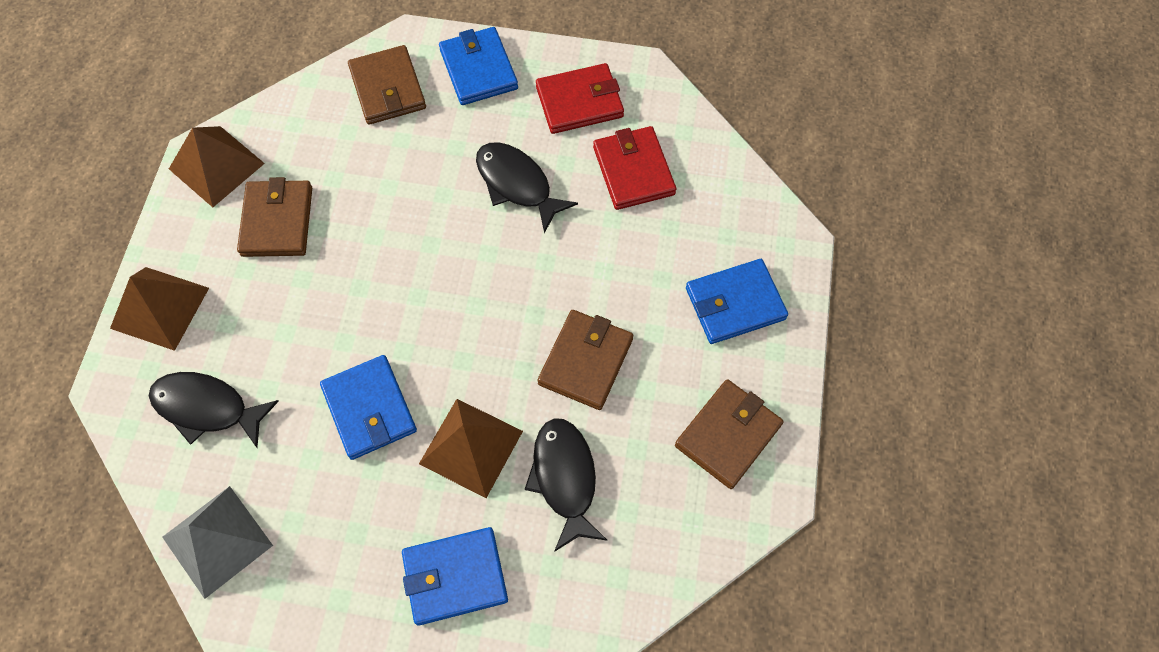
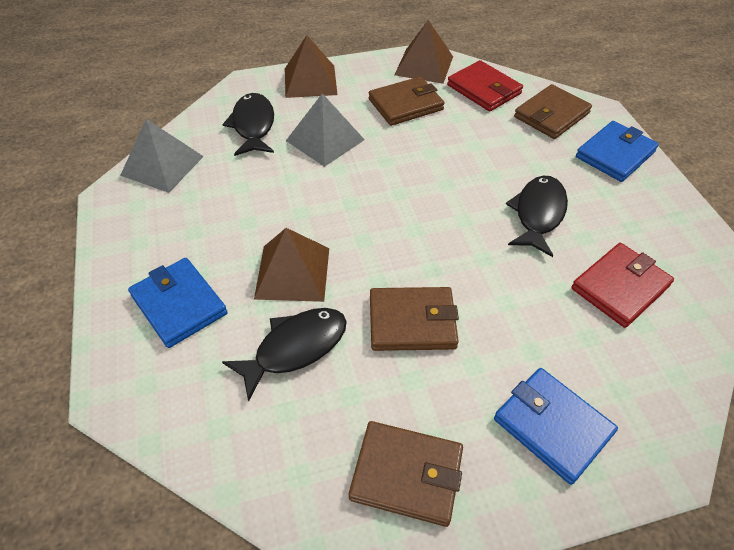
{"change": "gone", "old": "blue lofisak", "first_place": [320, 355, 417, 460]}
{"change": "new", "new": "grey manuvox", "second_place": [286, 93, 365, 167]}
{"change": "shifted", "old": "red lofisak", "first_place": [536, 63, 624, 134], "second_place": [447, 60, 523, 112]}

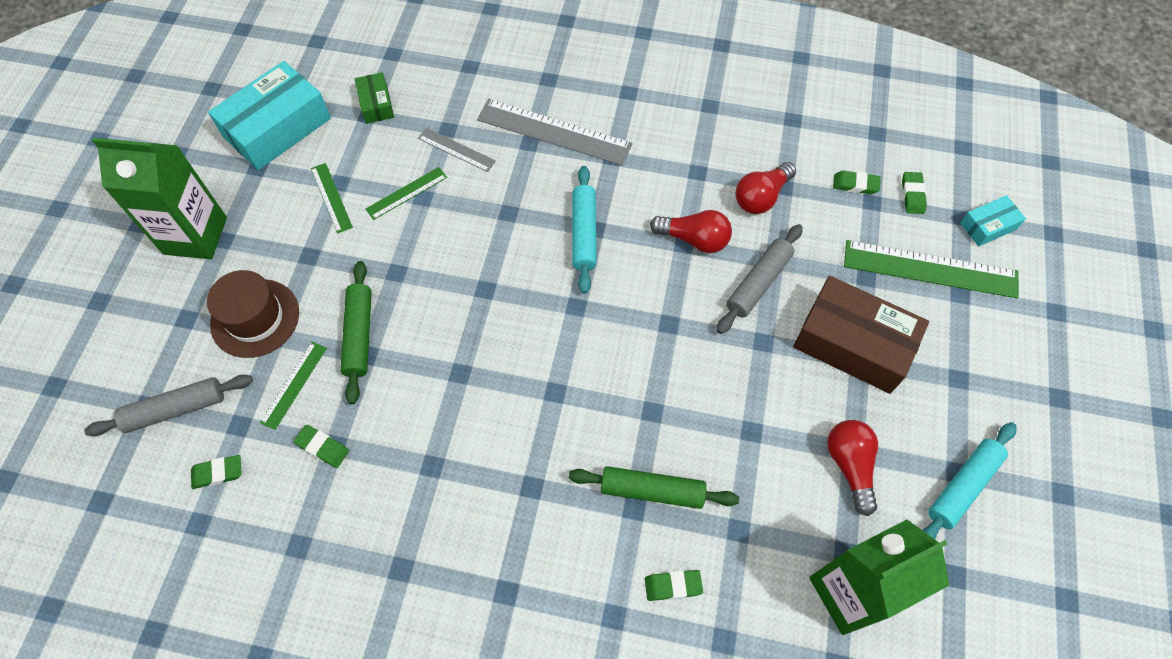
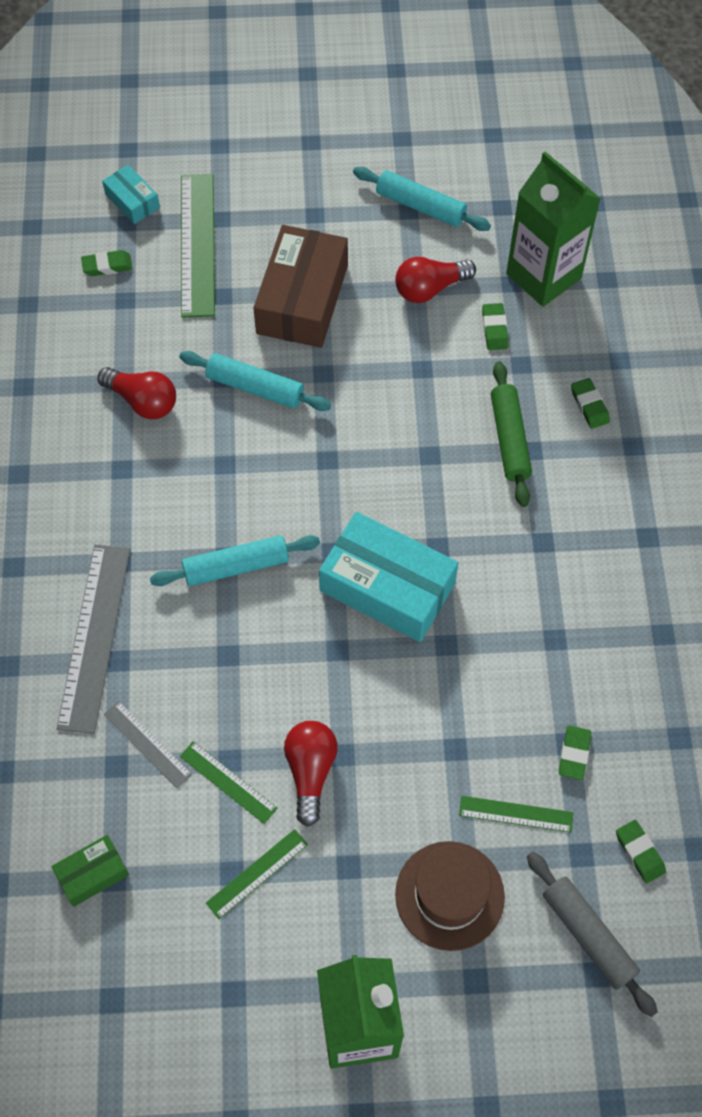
{"change": "gone", "old": "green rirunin", "first_place": [340, 261, 372, 404]}
{"change": "shifted", "old": "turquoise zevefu", "first_place": [208, 61, 331, 170], "second_place": [319, 512, 459, 642]}
{"change": "shifted", "old": "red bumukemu", "first_place": [650, 210, 732, 253], "second_place": [284, 721, 338, 827]}
{"change": "shifted", "old": "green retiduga", "first_place": [833, 171, 881, 194], "second_place": [482, 303, 508, 350]}
{"change": "repainted", "old": "grey rirunin", "new": "turquoise rirunin", "first_place": [717, 224, 803, 334], "second_place": [179, 351, 331, 411]}
{"change": "rotated", "old": "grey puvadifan", "first_place": [418, 128, 496, 172], "second_place": [104, 701, 192, 788], "degrees": -60}

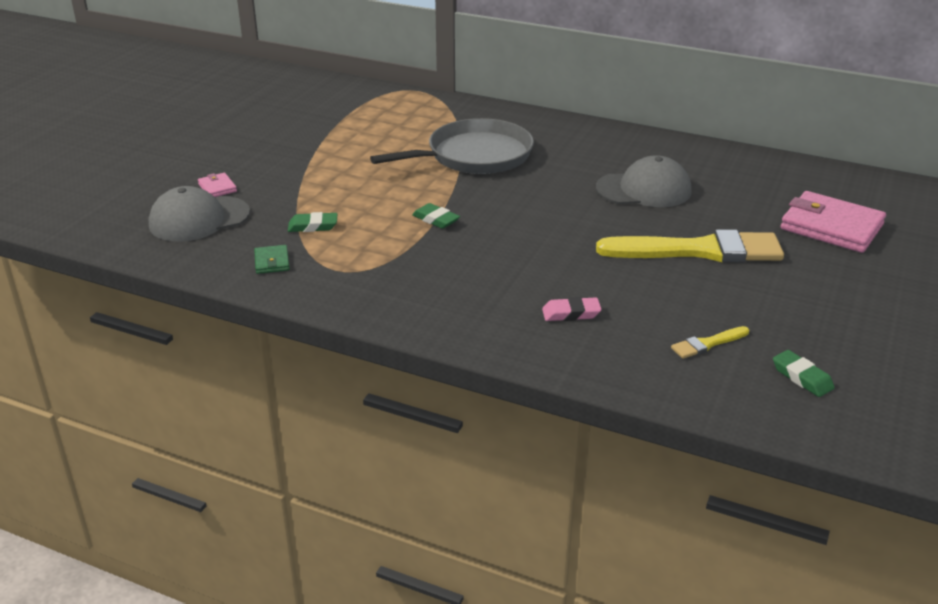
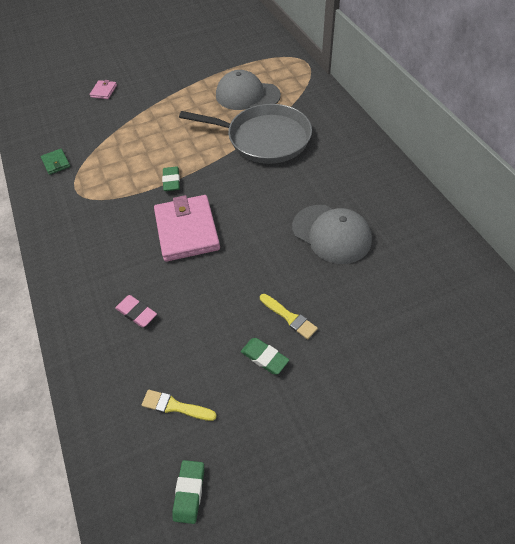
{"change": "shifted", "old": "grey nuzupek", "first_place": [149, 186, 250, 242], "second_place": [216, 70, 281, 110]}
{"change": "shifted", "old": "green retiduga", "first_place": [288, 212, 337, 232], "second_place": [241, 338, 289, 374]}
{"change": "shifted", "old": "pink lofisak", "first_place": [781, 191, 886, 253], "second_place": [154, 195, 220, 262]}
{"change": "rotated", "old": "green lofisak", "first_place": [254, 245, 290, 274], "second_place": [41, 149, 70, 175], "degrees": -60}
{"change": "scaled", "old": "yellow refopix", "first_place": [596, 229, 784, 263], "second_place": [260, 294, 318, 340], "factor": 0.42}

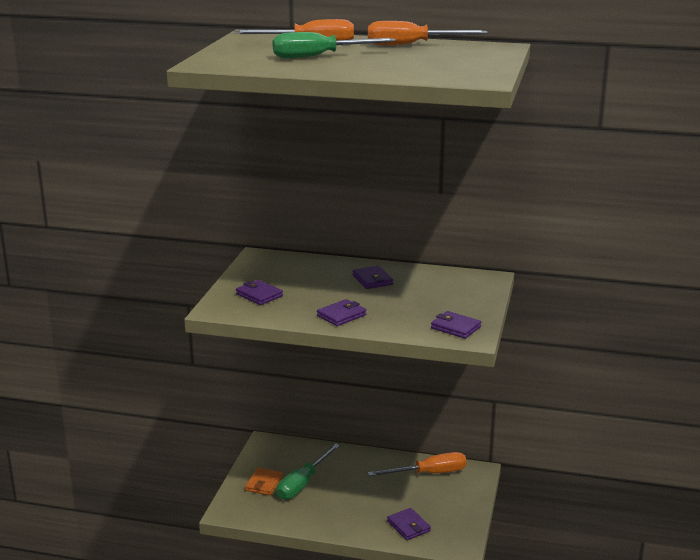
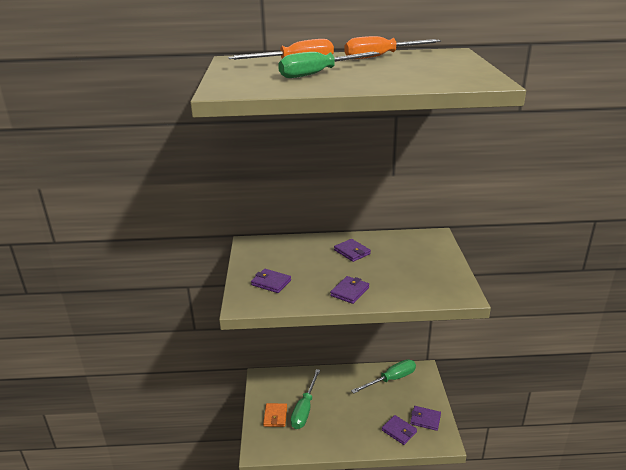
{"change": "shifted", "old": "purple lofisak", "first_place": [431, 311, 481, 339], "second_place": [410, 406, 441, 431]}
{"change": "repainted", "old": "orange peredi", "new": "green peredi", "first_place": [368, 452, 467, 476], "second_place": [351, 359, 416, 394]}

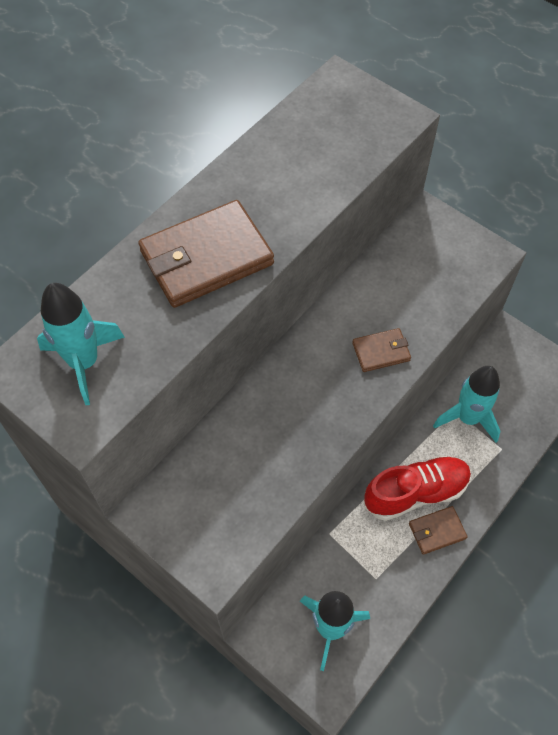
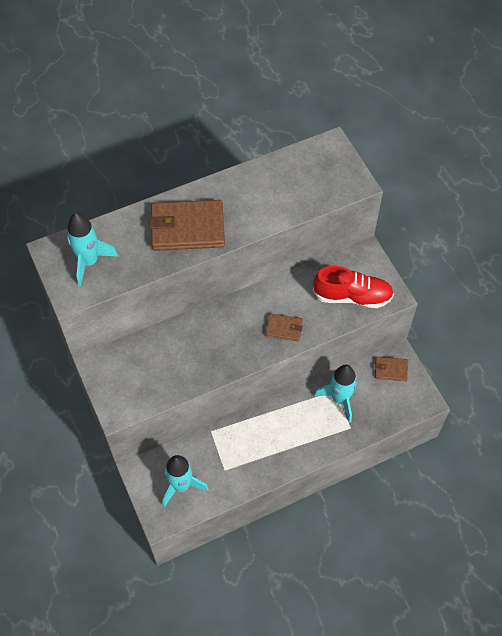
{"change": "shifted", "old": "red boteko", "first_place": [364, 455, 471, 521], "second_place": [313, 266, 394, 308]}
{"change": "shifted", "old": "brown lofisak", "first_place": [409, 506, 468, 555], "second_place": [375, 357, 408, 381]}

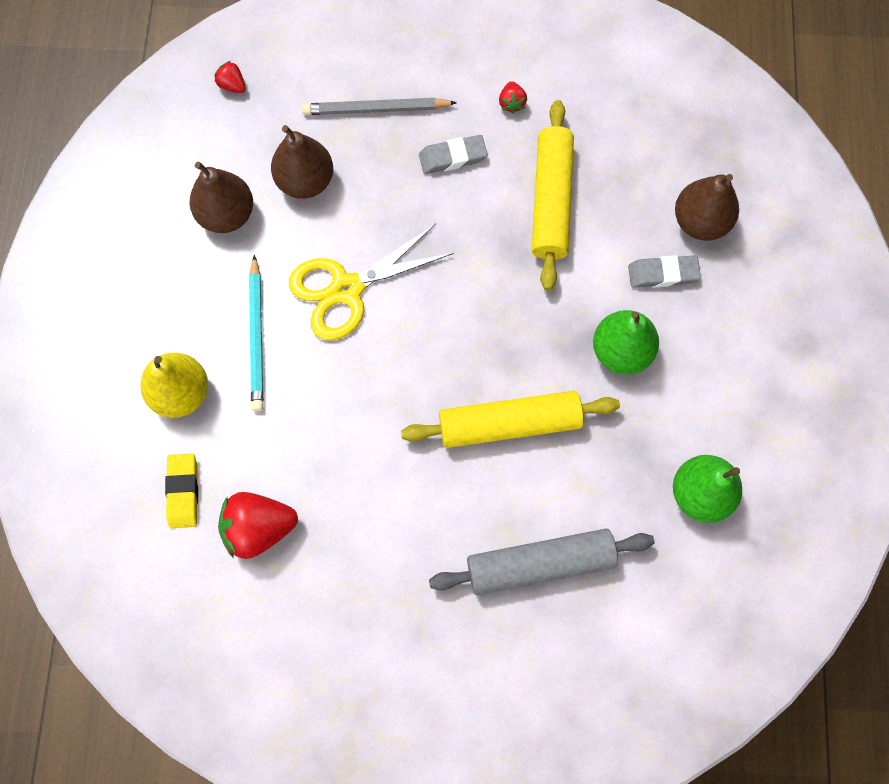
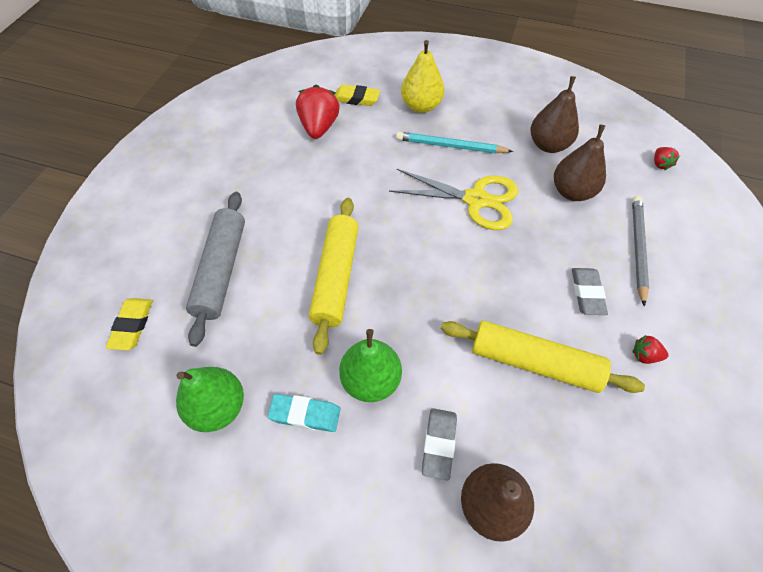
{"change": "new", "new": "yellow retiduga", "second_place": [106, 298, 153, 350]}
{"change": "new", "new": "turquoise retiduga", "second_place": [267, 394, 341, 432]}
{"change": "rotated", "old": "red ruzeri", "first_place": [214, 61, 246, 93], "second_place": [654, 147, 680, 170], "degrees": 120}
{"change": "rotated", "old": "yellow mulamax", "first_place": [289, 224, 454, 341], "second_place": [389, 169, 519, 230], "degrees": 120}

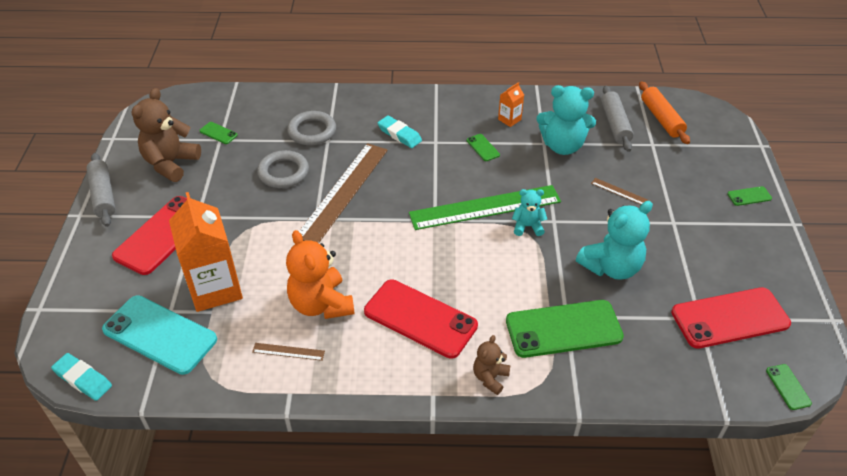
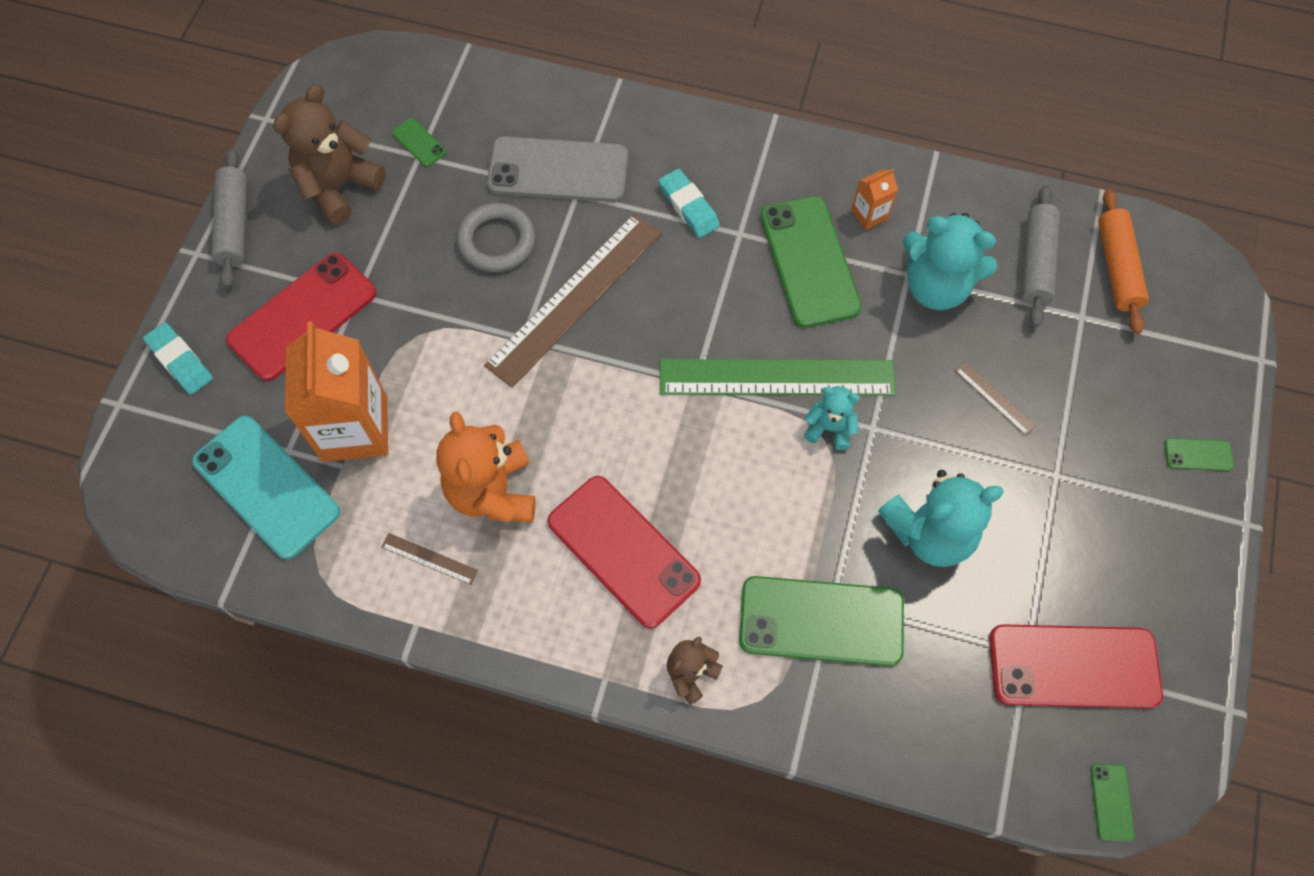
{"change": "shifted", "old": "turquoise retiduga", "first_place": [51, 353, 112, 401], "second_place": [143, 322, 213, 395]}
{"change": "swapped", "old": "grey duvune", "new": "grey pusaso", "first_place": [287, 111, 336, 145], "second_place": [487, 136, 628, 202]}
{"change": "scaled", "old": "green pusaso", "first_place": [467, 134, 500, 161], "second_place": [760, 196, 862, 328], "factor": 2.34}

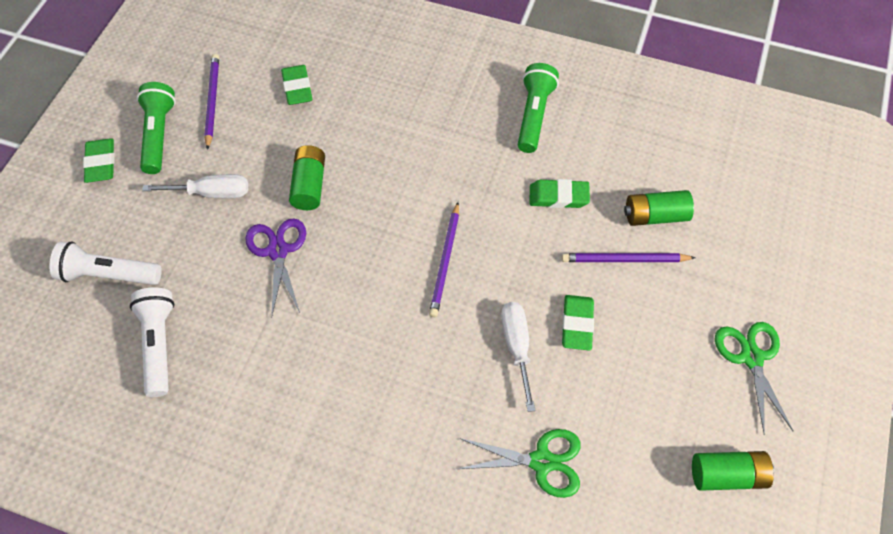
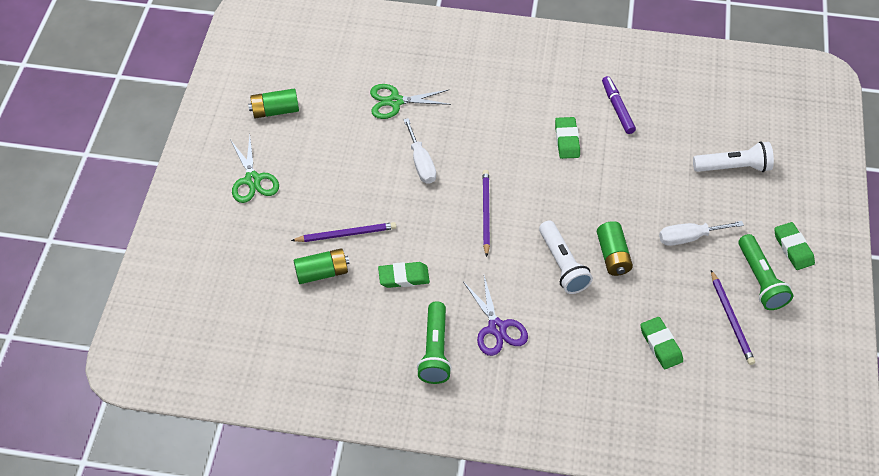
{"change": "new", "new": "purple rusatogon", "second_place": [602, 76, 636, 134]}
{"change": "shifted", "old": "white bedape", "first_place": [130, 287, 174, 397], "second_place": [539, 221, 593, 294]}
{"change": "shifted", "old": "purple mulamax", "first_place": [245, 218, 306, 318], "second_place": [464, 276, 528, 356]}
{"change": "shifted", "old": "green retiduga", "first_place": [562, 295, 594, 351], "second_place": [555, 117, 580, 159]}

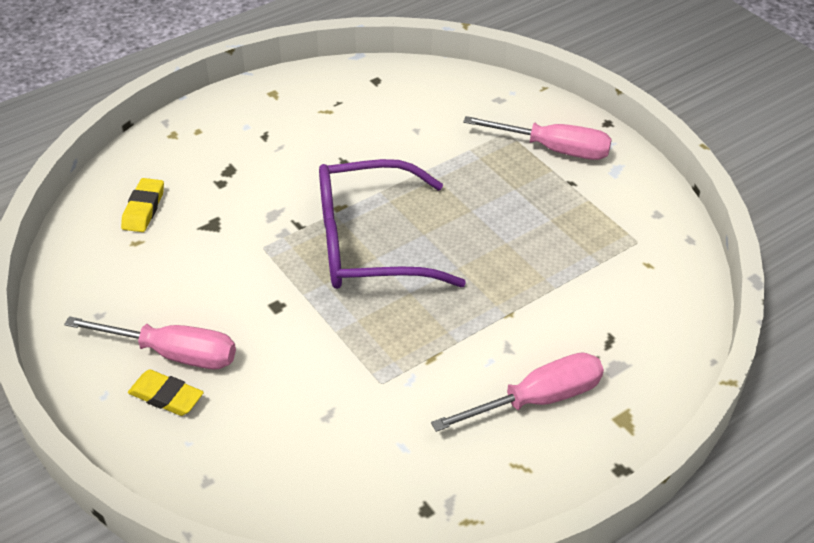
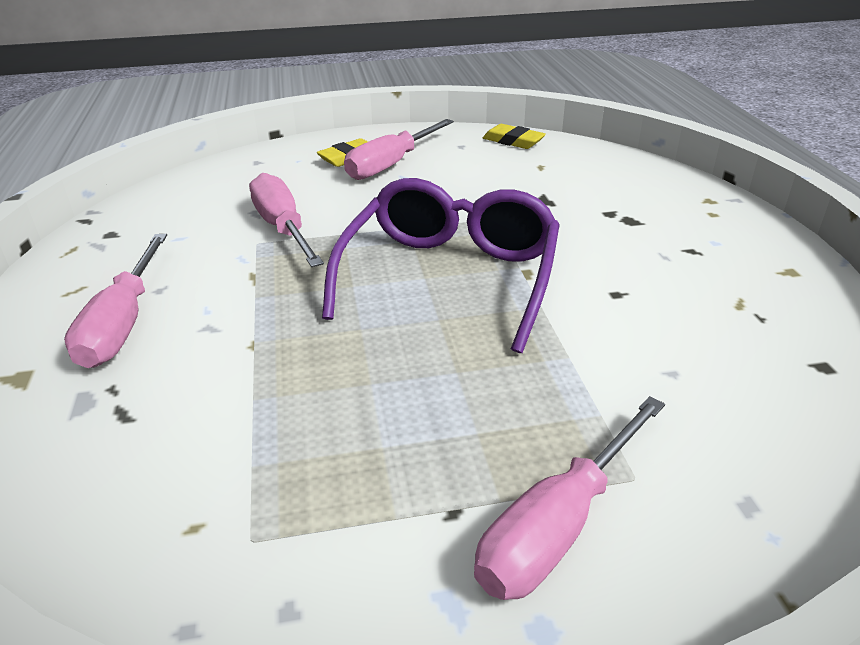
{"change": "new", "new": "pink peredi", "second_place": [249, 173, 324, 267]}
{"change": "shifted", "old": "yellow retiduga", "first_place": [121, 178, 164, 232], "second_place": [483, 124, 546, 149]}

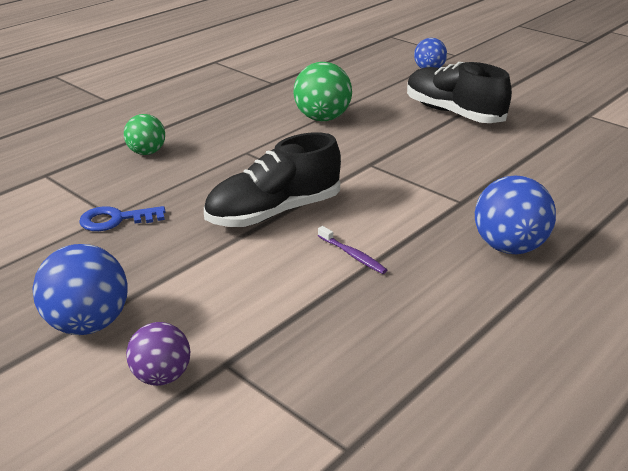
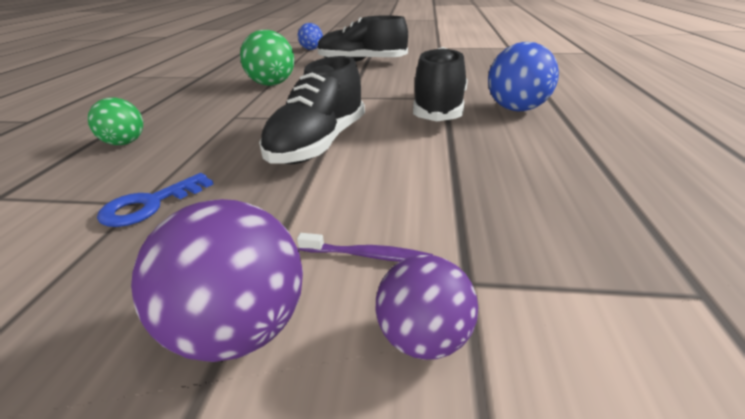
{"change": "new", "new": "black boteko", "second_place": [413, 47, 467, 121]}
{"change": "shifted", "old": "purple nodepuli", "first_place": [318, 226, 387, 274], "second_place": [297, 233, 433, 262]}
{"change": "repainted", "old": "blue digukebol", "new": "purple digukebol", "first_place": [32, 244, 128, 335], "second_place": [131, 199, 303, 362]}

